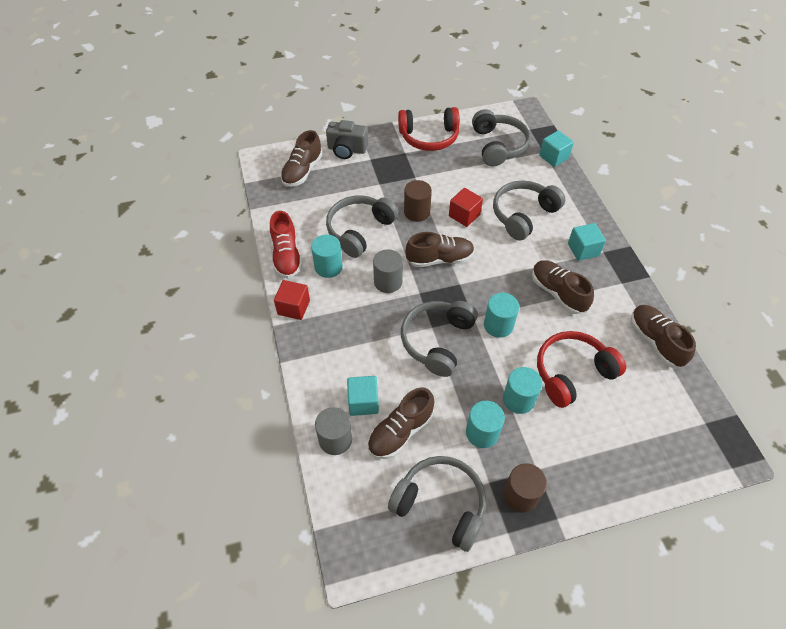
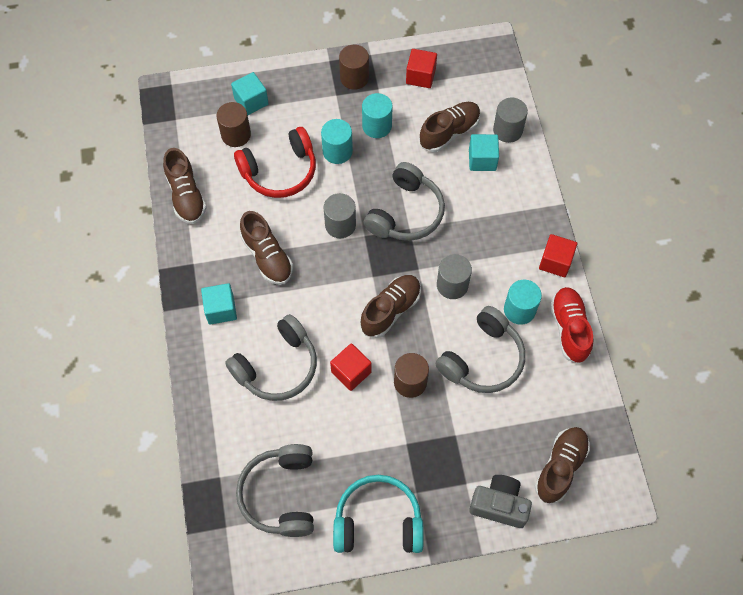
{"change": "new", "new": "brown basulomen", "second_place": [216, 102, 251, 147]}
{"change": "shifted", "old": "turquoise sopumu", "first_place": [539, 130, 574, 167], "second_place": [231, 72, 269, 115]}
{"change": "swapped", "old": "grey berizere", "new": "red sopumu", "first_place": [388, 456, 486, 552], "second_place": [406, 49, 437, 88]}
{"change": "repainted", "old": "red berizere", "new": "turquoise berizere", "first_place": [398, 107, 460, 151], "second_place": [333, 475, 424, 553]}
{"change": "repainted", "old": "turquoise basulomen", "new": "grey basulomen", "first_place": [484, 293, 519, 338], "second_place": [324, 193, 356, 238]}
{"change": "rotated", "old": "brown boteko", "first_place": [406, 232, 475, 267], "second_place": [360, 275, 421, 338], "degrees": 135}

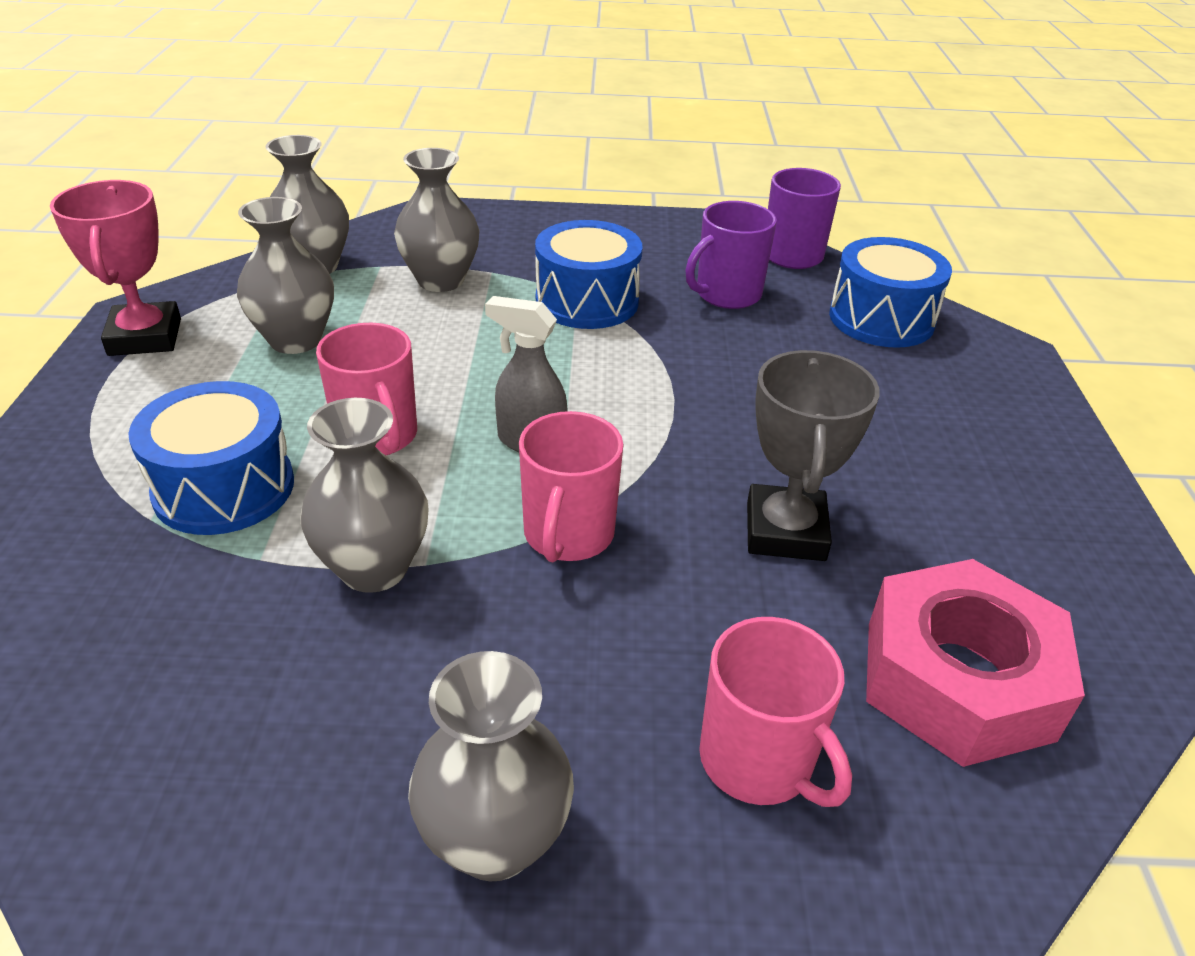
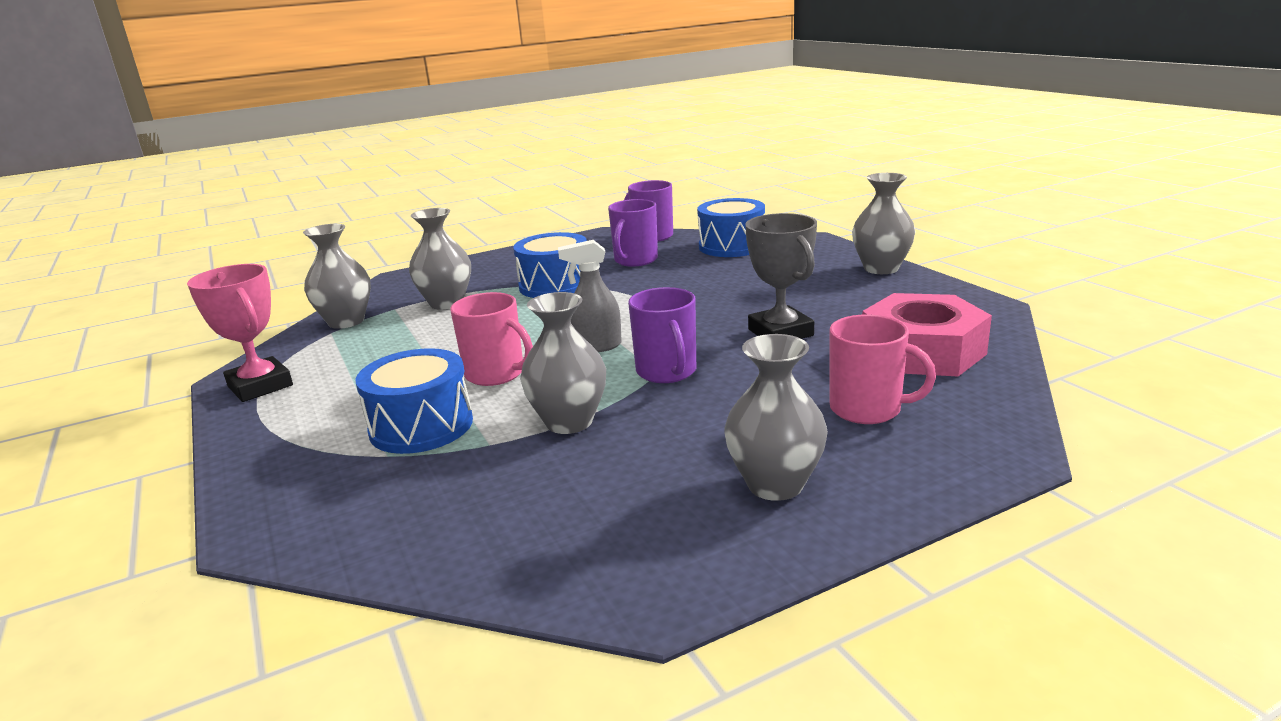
{"change": "shifted", "old": "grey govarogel", "first_place": [237, 197, 334, 354], "second_place": [852, 173, 916, 274]}
{"change": "repainted", "old": "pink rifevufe", "new": "purple rifevufe", "first_place": [519, 411, 624, 562], "second_place": [628, 287, 696, 383]}

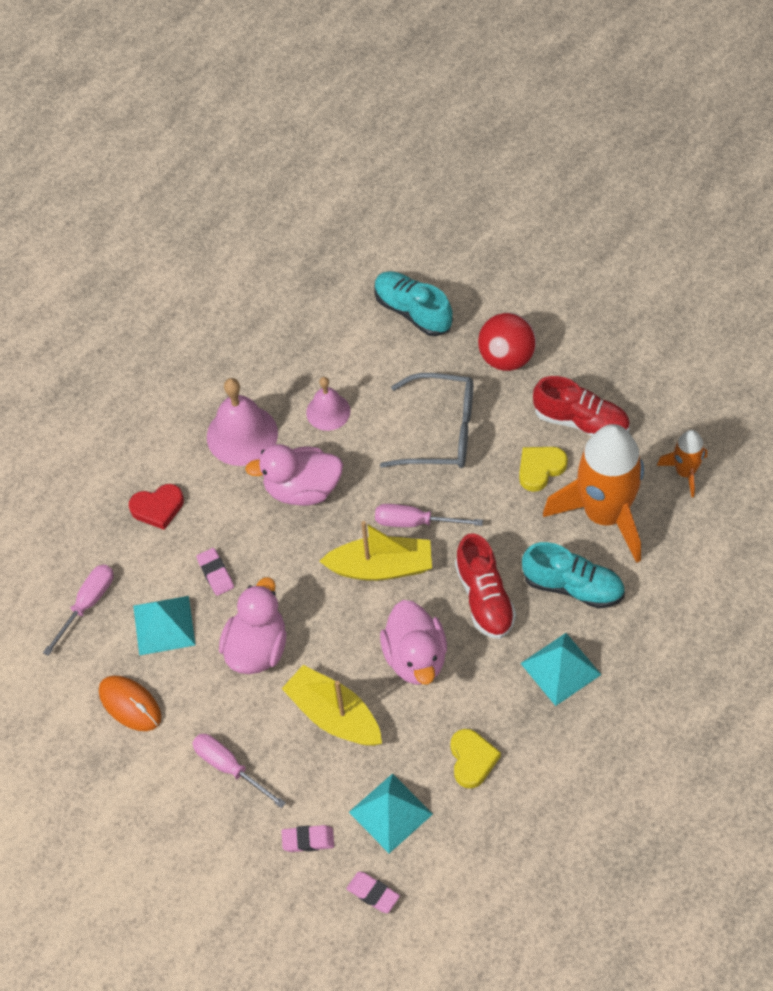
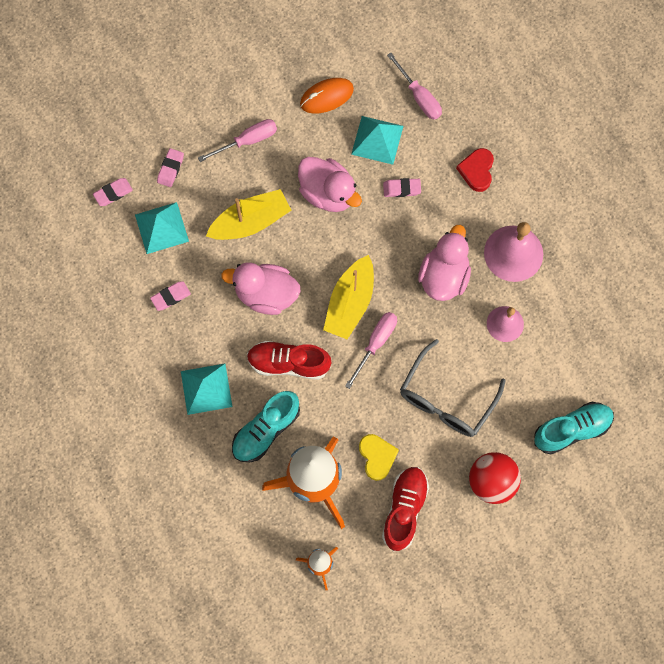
{"change": "swapped", "old": "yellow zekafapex", "new": "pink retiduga", "first_place": [450, 729, 501, 788], "second_place": [150, 281, 191, 311]}
{"change": "rotated", "old": "red boteko", "first_place": [533, 376, 630, 436], "second_place": [382, 467, 429, 551], "degrees": 150}

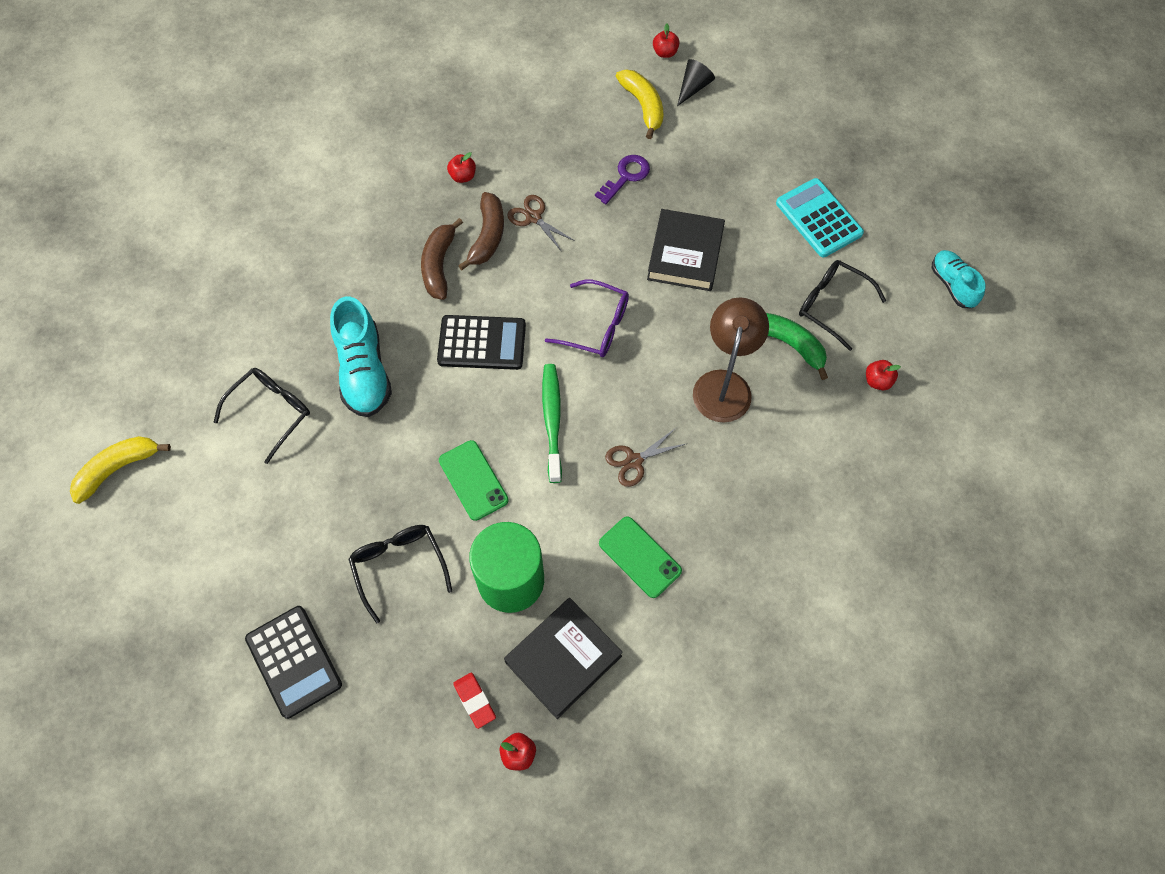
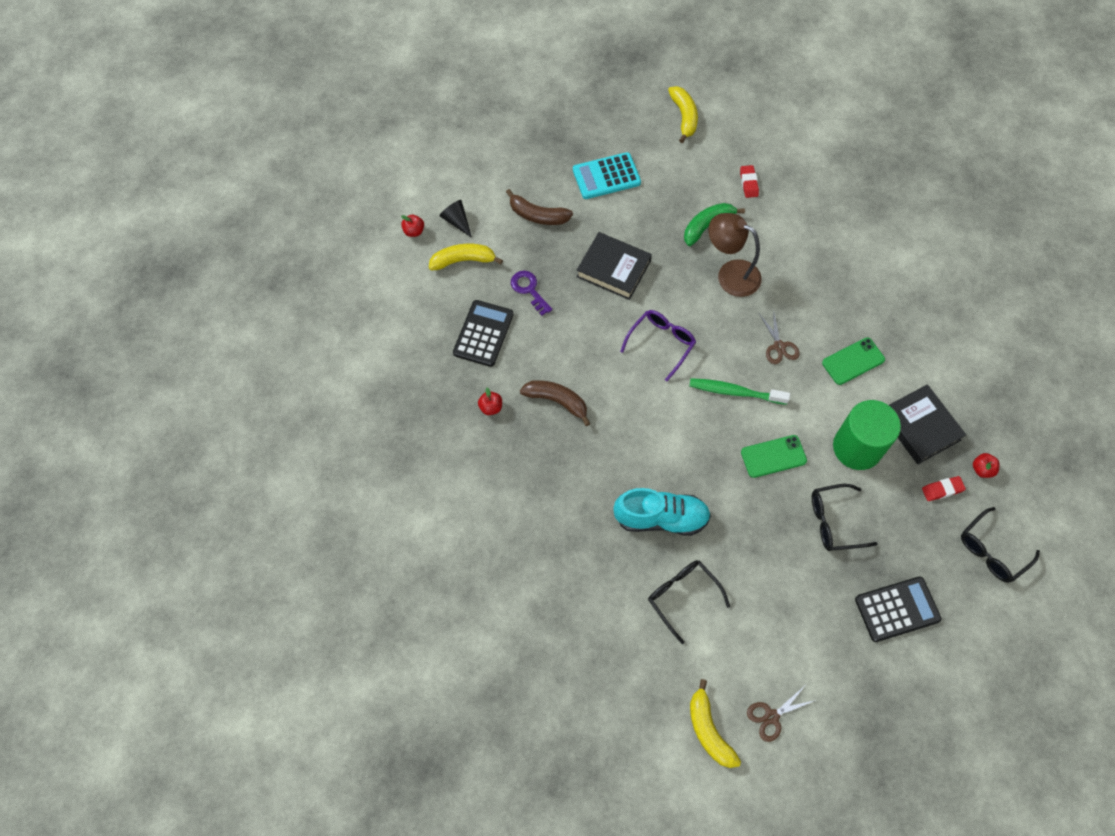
{"change": "shifted", "old": "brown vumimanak", "first_place": [421, 218, 463, 300], "second_place": [506, 189, 573, 225]}
{"change": "shifted", "old": "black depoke", "first_place": [437, 315, 526, 370], "second_place": [453, 300, 514, 367]}
{"change": "shifted", "old": "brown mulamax", "first_place": [507, 195, 575, 252], "second_place": [747, 686, 816, 742]}
{"change": "shifted", "old": "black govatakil", "first_place": [799, 260, 886, 351], "second_place": [961, 507, 1040, 583]}
{"change": "swapped", "old": "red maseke", "new": "red retiduga", "first_place": [866, 360, 901, 390], "second_place": [740, 165, 759, 198]}
{"change": "swapped", "old": "turquoise boteko", "new": "yellow vumimanak", "first_place": [931, 250, 985, 308], "second_place": [668, 86, 698, 143]}

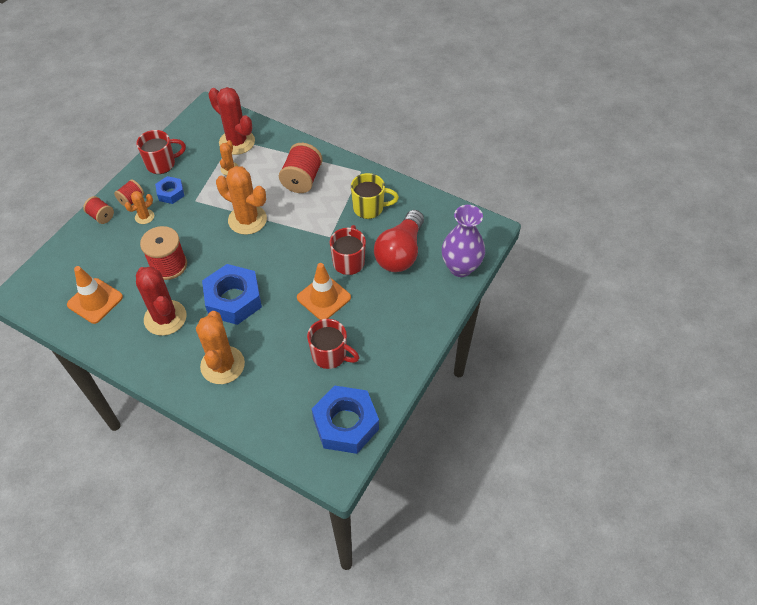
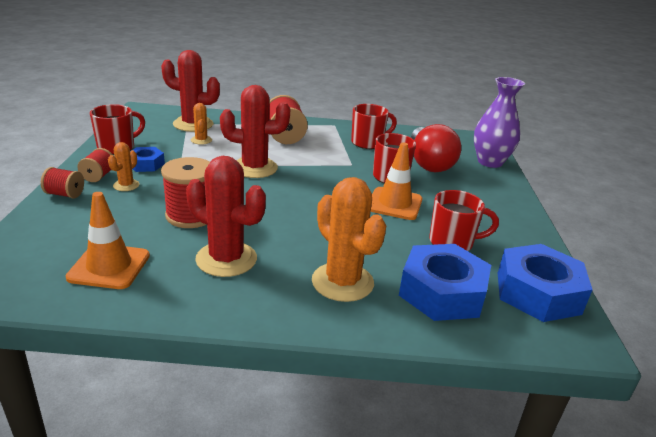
{"change": "shifted", "old": "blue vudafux", "first_place": [202, 264, 262, 325], "second_place": [399, 244, 491, 321]}
{"change": "repainted", "old": "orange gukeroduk", "new": "red gukeroduk", "first_place": [216, 166, 267, 235], "second_place": [220, 85, 290, 178]}
{"change": "repainted", "old": "yellow rifevufe", "new": "red rifevufe", "first_place": [351, 173, 399, 219], "second_place": [351, 104, 397, 149]}

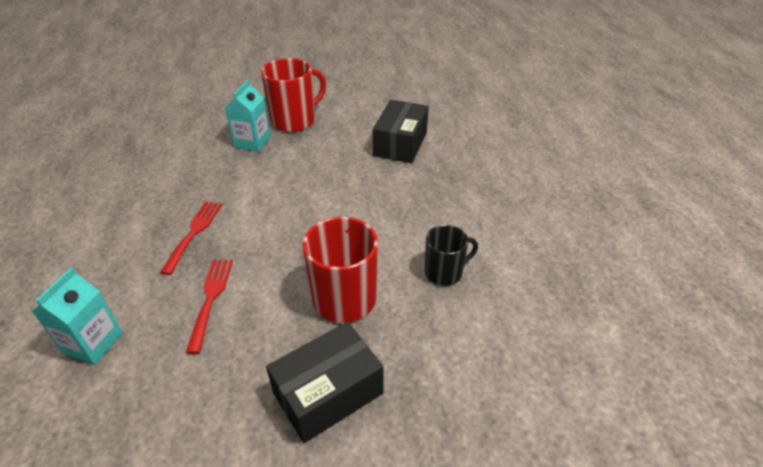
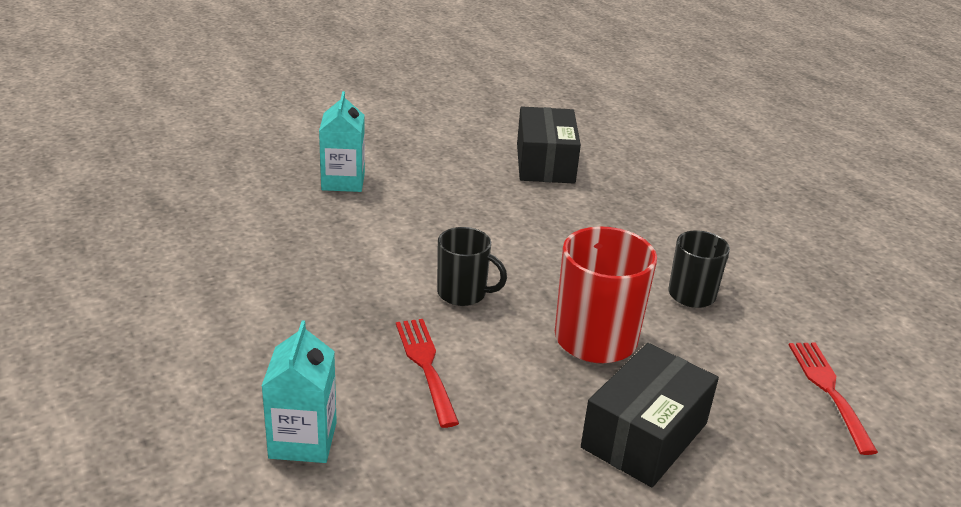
{"change": "gone", "old": "red rifevufe", "first_place": [261, 58, 326, 132]}
{"change": "new", "new": "black rifevufe", "second_place": [437, 227, 507, 306]}
{"change": "shifted", "old": "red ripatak", "first_place": [160, 201, 222, 275], "second_place": [789, 342, 878, 455]}

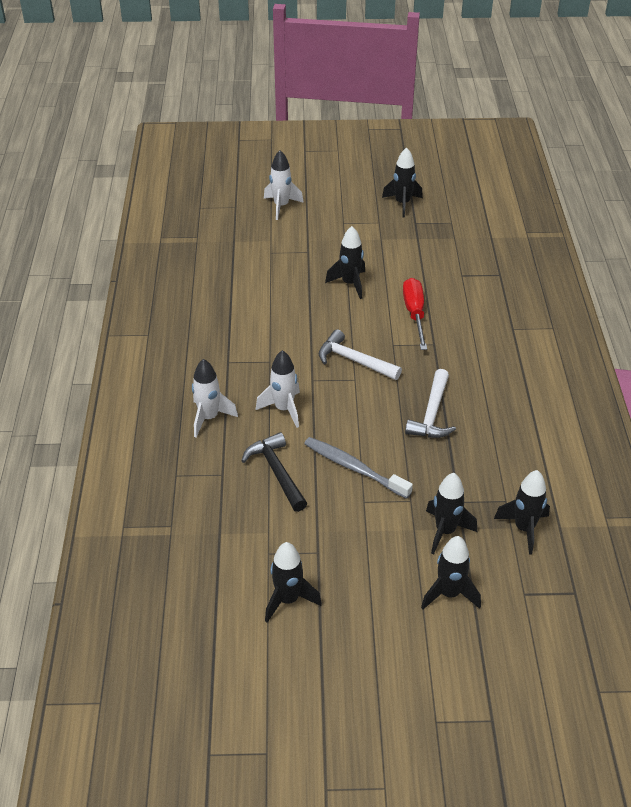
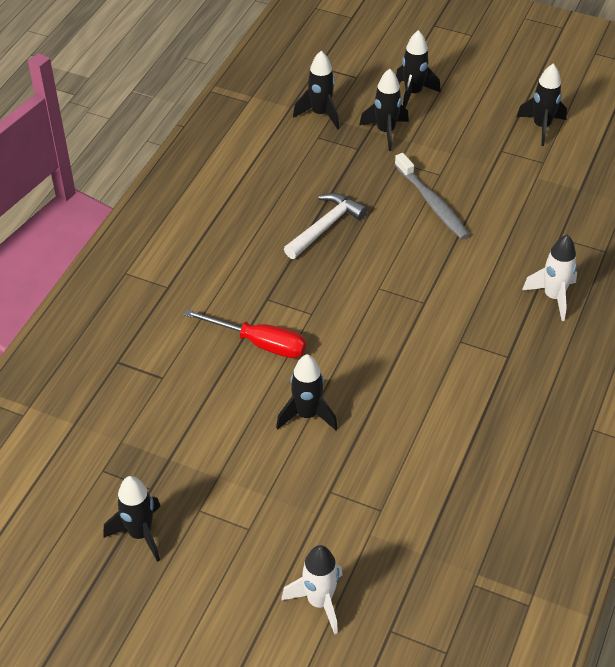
{"change": "gone", "old": "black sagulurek", "first_place": [241, 432, 307, 512]}
{"change": "gone", "old": "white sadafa", "first_place": [256, 350, 300, 428]}
{"change": "gone", "old": "white sagulurek", "first_place": [319, 329, 402, 380]}
{"change": "rotated", "old": "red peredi", "first_place": [403, 278, 427, 350], "second_place": [184, 309, 306, 358], "degrees": -90}

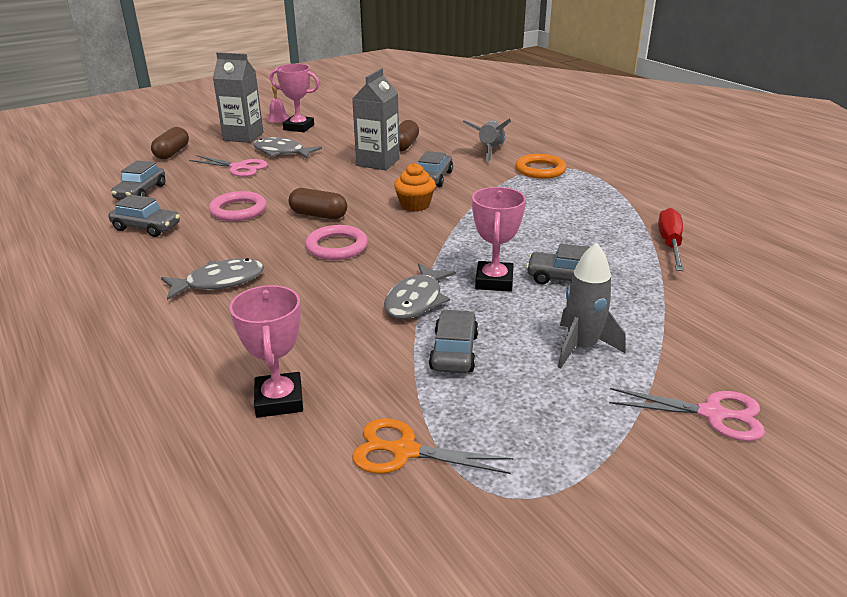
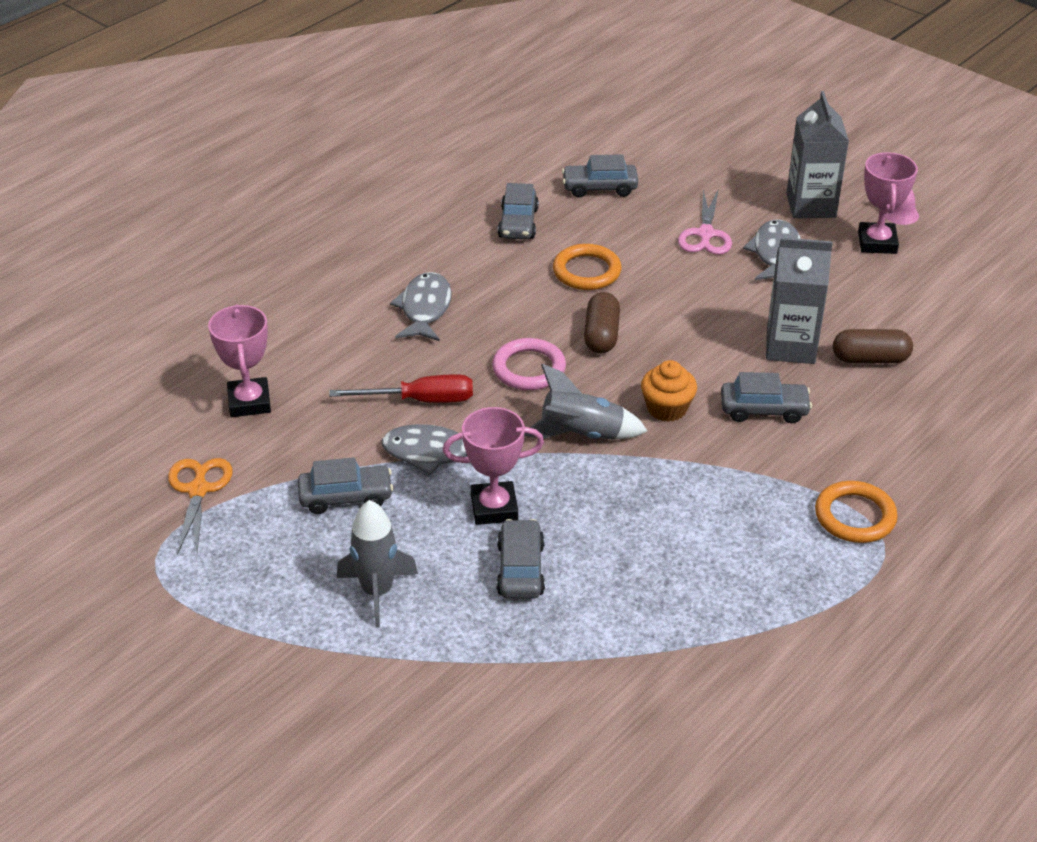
{"change": "gone", "old": "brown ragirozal", "first_place": [151, 127, 189, 159]}
{"change": "gone", "old": "pink mulamax", "first_place": [609, 388, 765, 441]}
{"change": "shifted", "old": "grey sadafa", "first_place": [463, 118, 511, 162], "second_place": [524, 364, 647, 440]}
{"change": "shifted", "old": "red peredi", "first_place": [658, 208, 684, 271], "second_place": [329, 374, 473, 403]}
{"change": "repainted", "old": "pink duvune", "new": "orange duvune", "first_place": [209, 191, 267, 221], "second_place": [553, 244, 621, 290]}
{"change": "rotated", "old": "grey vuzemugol", "first_place": [161, 258, 264, 300], "second_place": [390, 272, 452, 341], "degrees": -135}
{"change": "rotated", "old": "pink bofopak", "first_place": [229, 285, 303, 418], "second_place": [208, 304, 271, 417], "degrees": -75}

